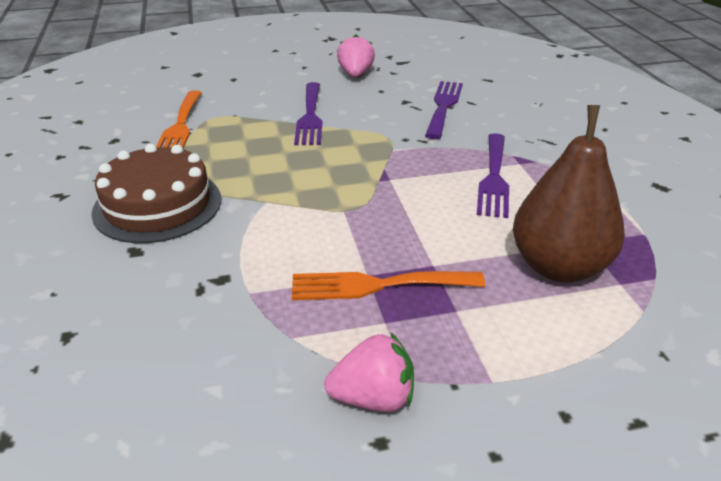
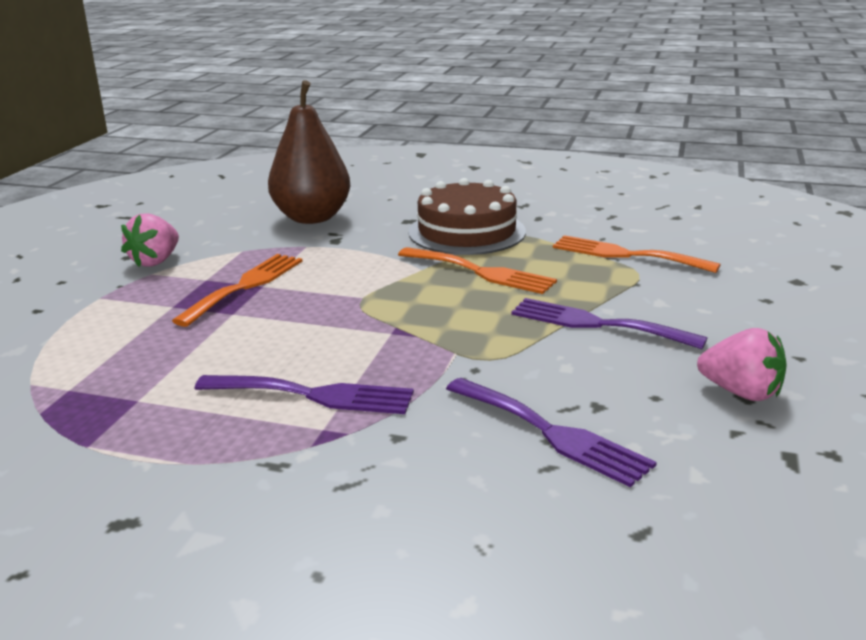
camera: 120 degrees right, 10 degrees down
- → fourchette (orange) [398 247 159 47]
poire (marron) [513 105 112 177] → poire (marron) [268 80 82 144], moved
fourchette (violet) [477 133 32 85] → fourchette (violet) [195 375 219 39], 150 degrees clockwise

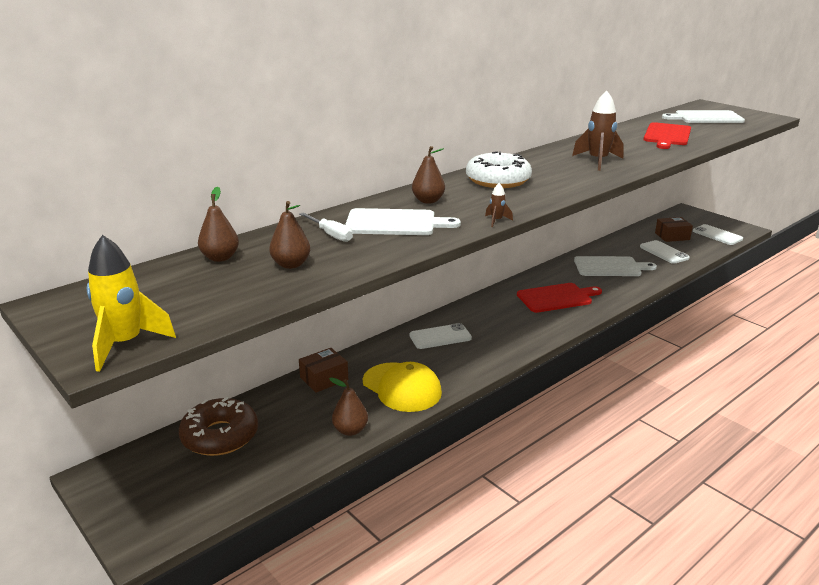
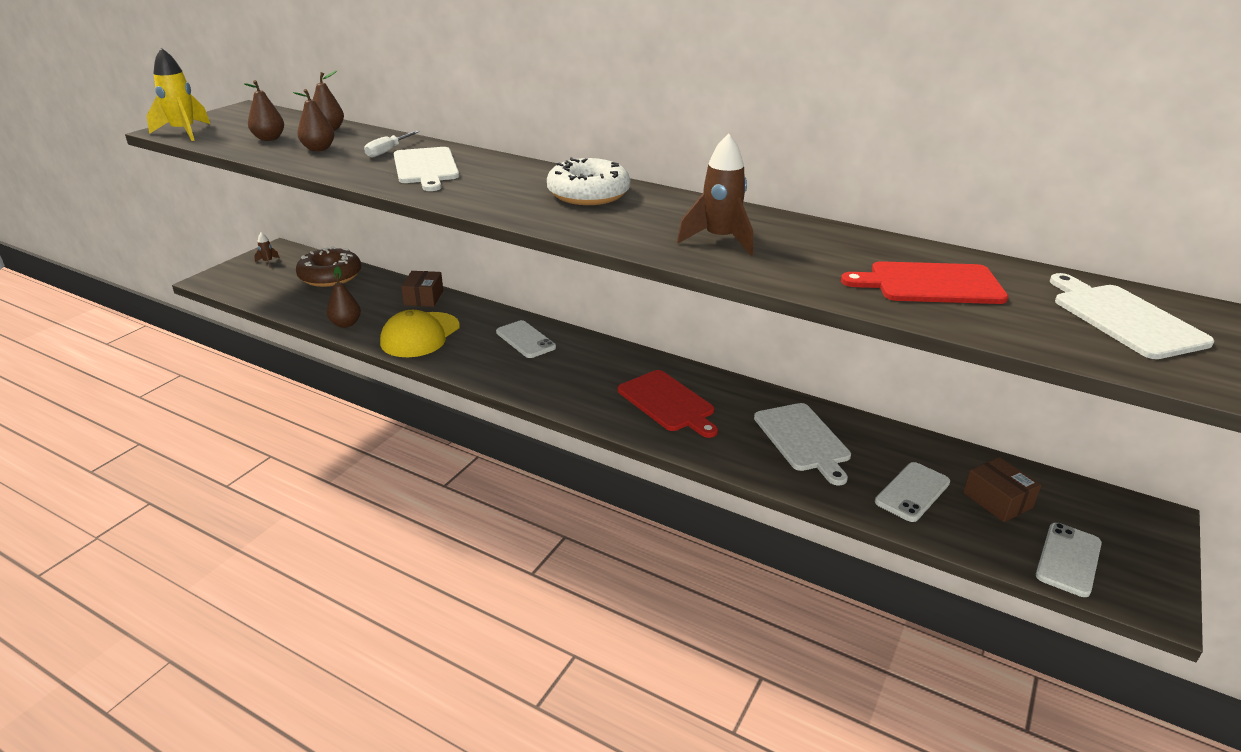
camera: 70 degrees right, 5 degrees up
poire (marron) [412 146 33 58] → poire (marron) [244 80 40 61], moved
fusée (marron) [485 183 28 44] → fusée (marron) [254 232 26 36], moved
boîte (marron) [299 348 49 45] → boîte (marron) [401 271 42 36], 60 degrees clockwise

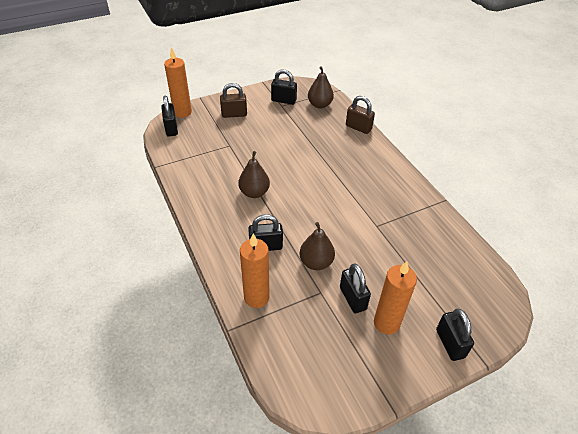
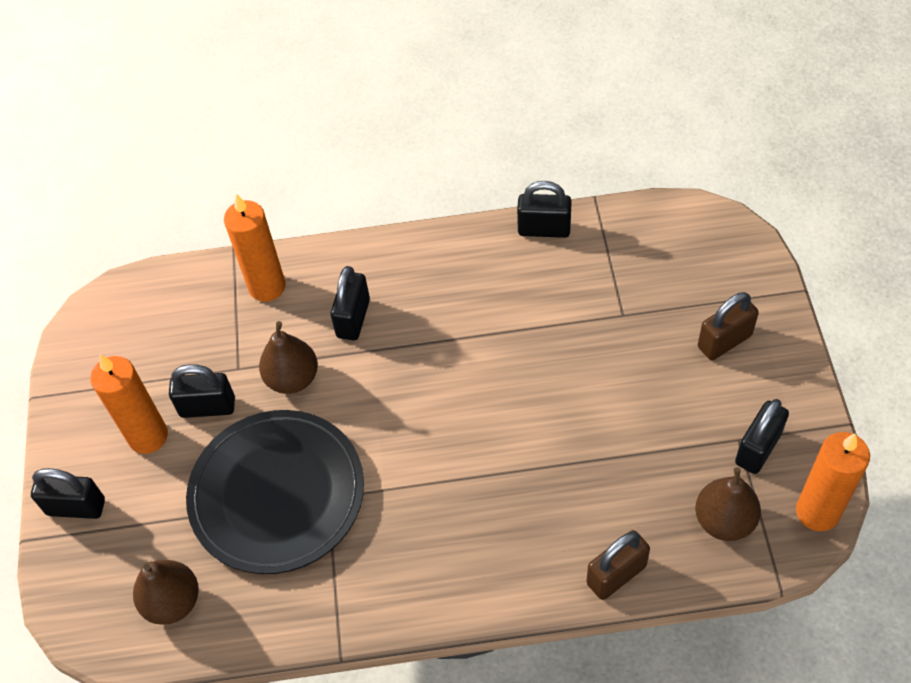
camera: 115 degrees right, 10 degrees up
- → assiette (noir) [186 410 178 164]
cadenas (noir) [161 96 17 40] → cadenas (noir) [517 181 55 57], moved
bougie (orange) [164 47 28 71] → bougie (orange) [796 432 74 99], moved
poire (marron) [238 151 32 47] → poire (marron) [133 560 66 65], moved
cadenas (marron) [220 83 27 35] → cadenas (marron) [698 292 61 68], 45 degrees clockwise

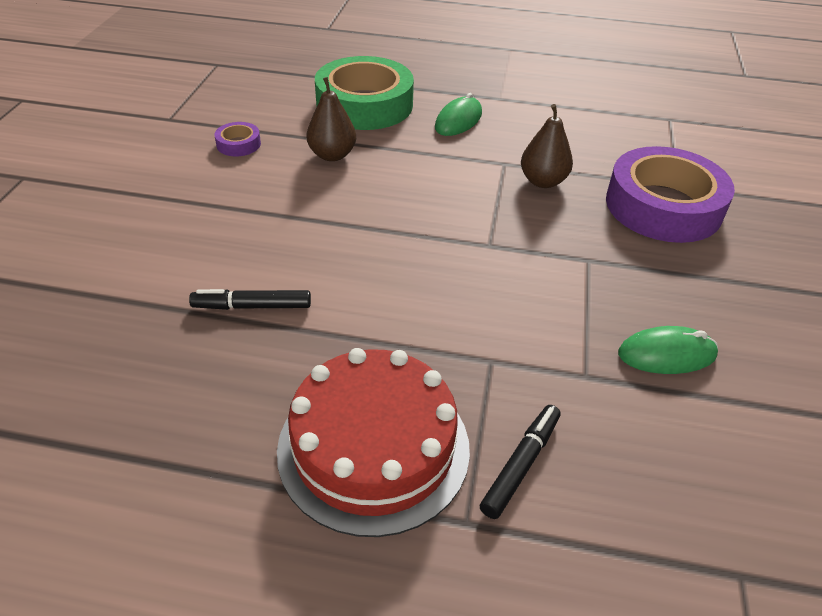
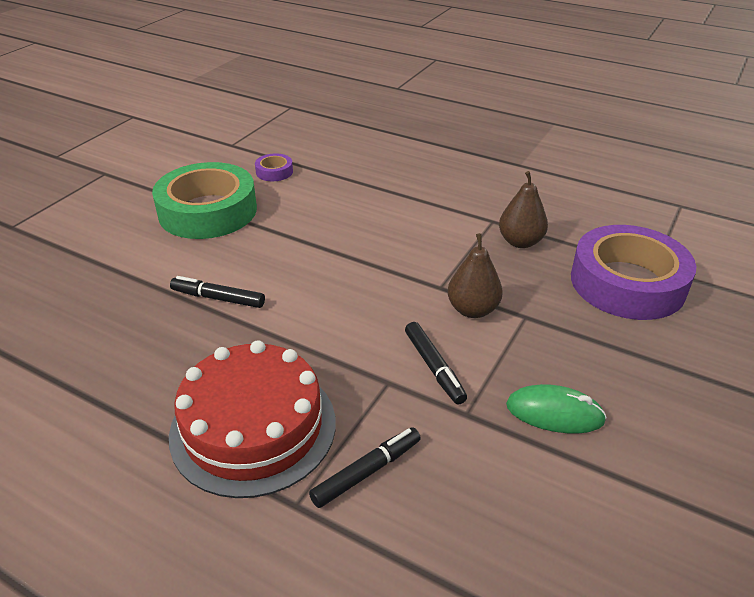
camera: 20 degrees right, 5 degrees down
souris (vert) [435 93 47 43] → -
- → feutre (noir) [405 322 62 83]
poire (marron) [306 77 50 84] → poire (marron) [447 233 56 85], moved
ruban adhésif (vert) [315 56 99 74] → ruban adhésif (vert) [152 162 105 77], moved

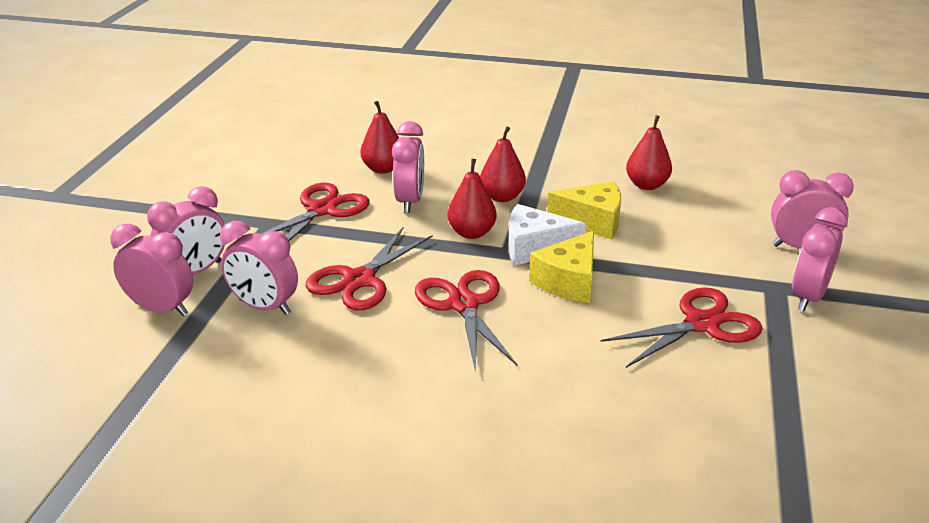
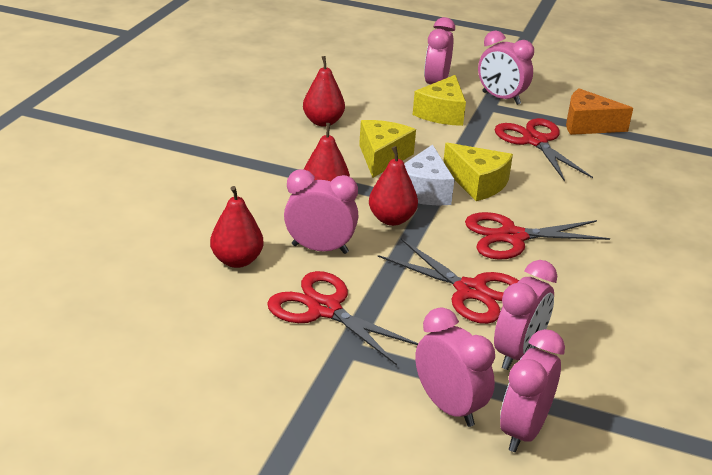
camera: 85 degrees left, 0 degrees up
- → fromage (jaune) [413 75 53 51]
- → fromage (orange) [566 88 67 47]

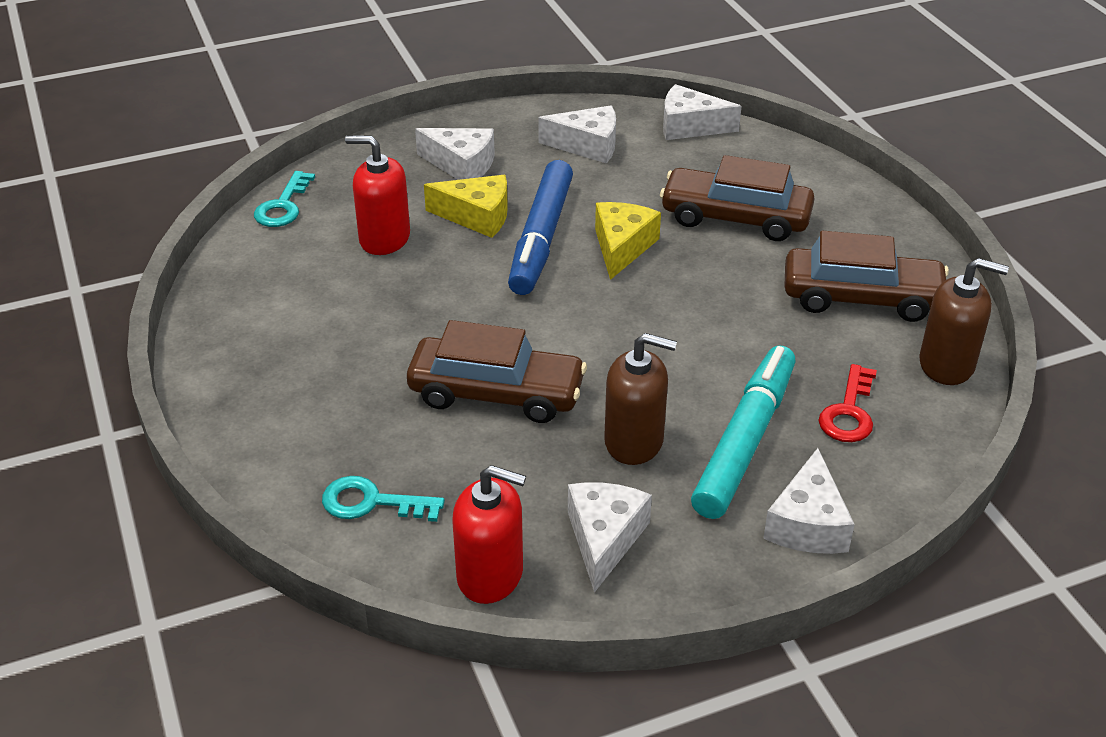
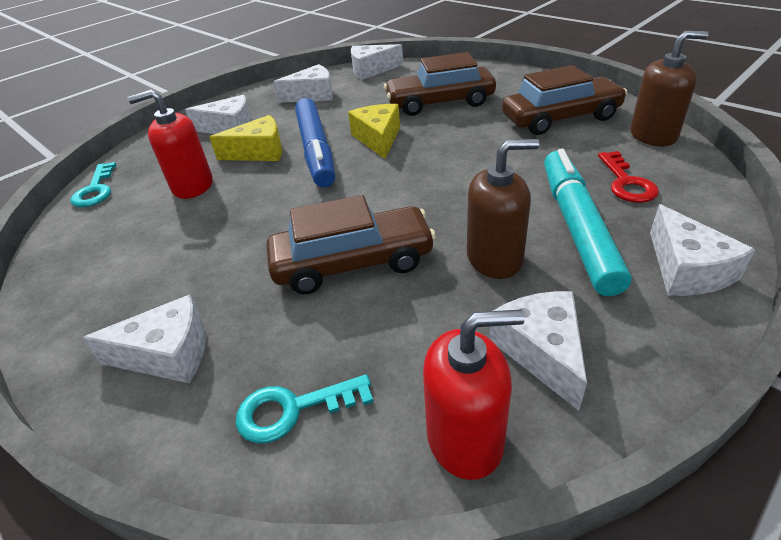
camera: 20 degrees left, 0 degrees up
- → fromage (blanc) [82 295 124 88]

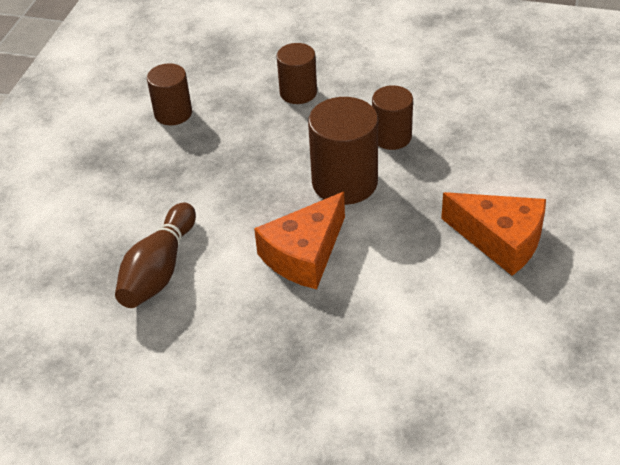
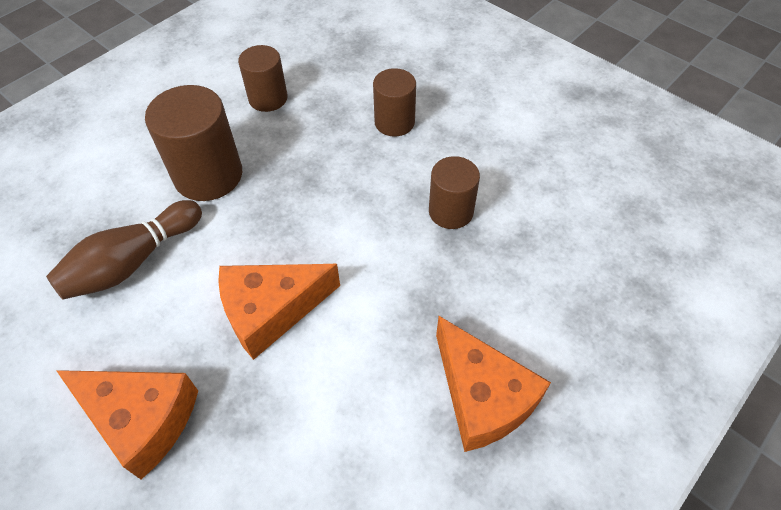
camera: 25 degrees right, 10 degrees up
- → fromage (orange) [56 370 142 110]
cylindre (marron) [308 97 70 108] → cylindre (marron) [145 85 97 116], moved

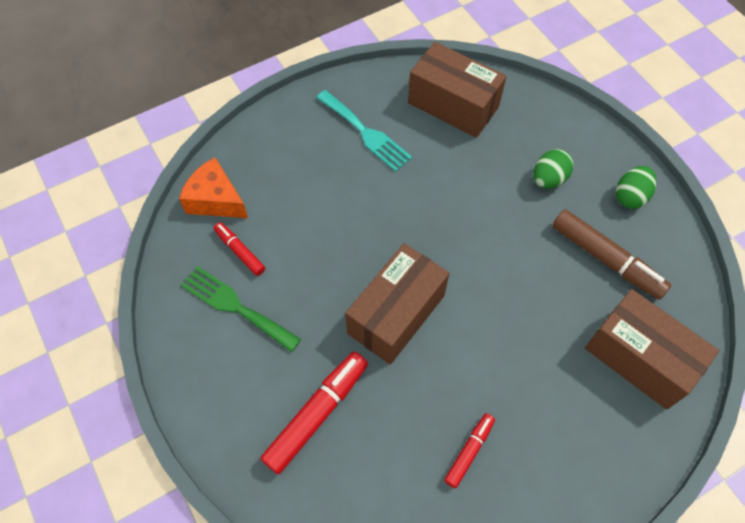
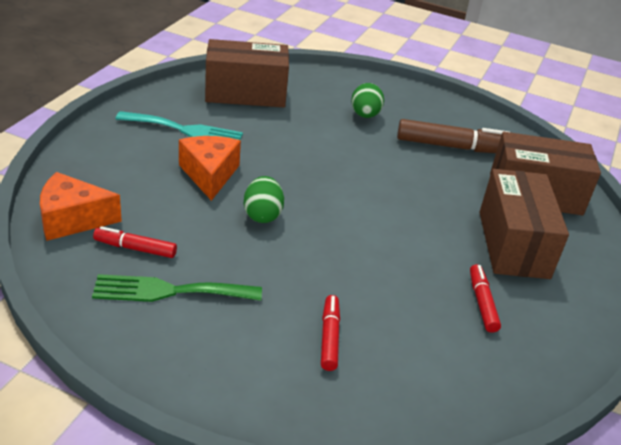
camera: 40 degrees left, 25 degrees down
- → fromage (orange) [179 136 62 65]
boîte (marron) [345 243 104 122] → boîte (marron) [479 169 90 110], moved
œuf (vert) [616 166 41 43] → œuf (vert) [244 176 40 47], moved
feutre (rouge) [260 351 108 124] → feutre (rouge) [321 295 19 76], x0.56

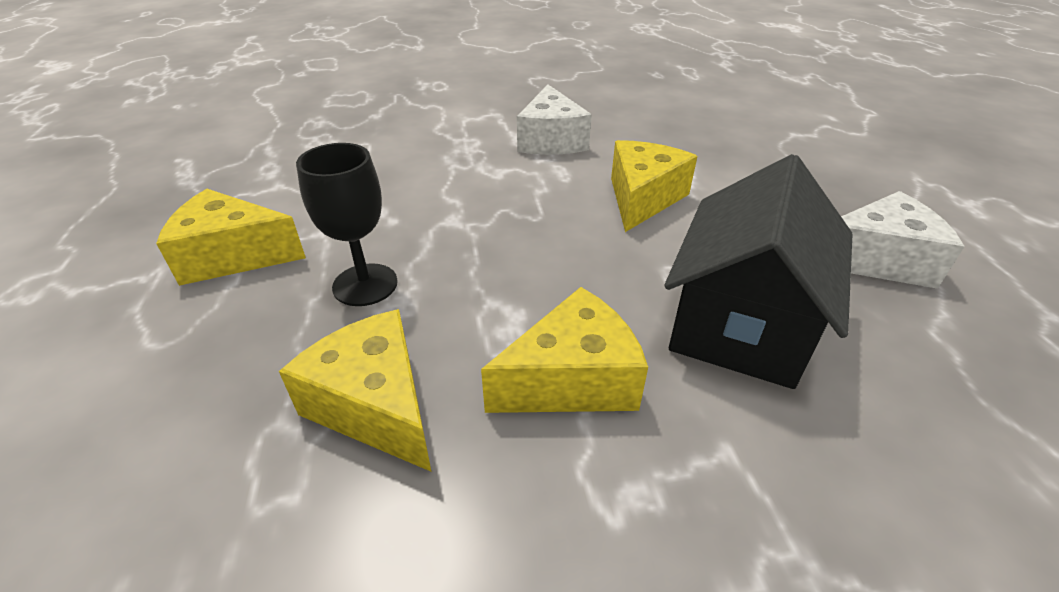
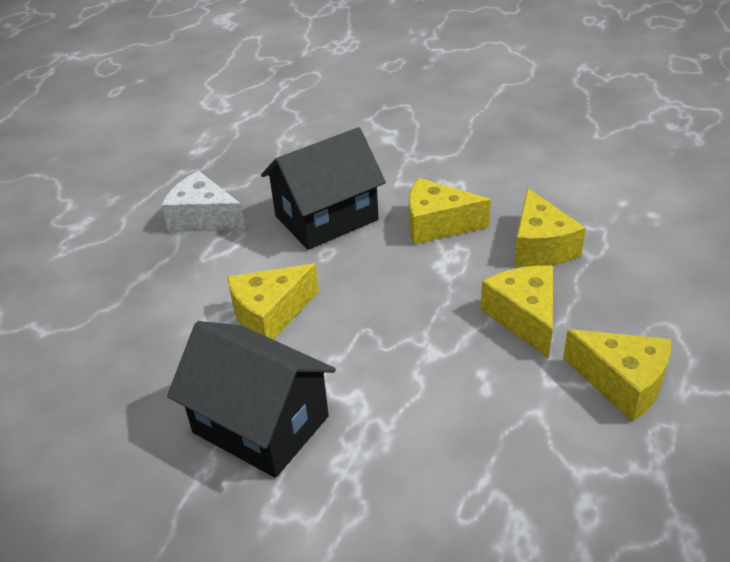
camera: 145 degrees left, 0 degrees up
verre à pied (noir) [296 143 102 163] → fromage (jaune) [481 266 72 92]
fromage (blanc) [517 85 75 70] → maison (noir) [167 321 169 157]

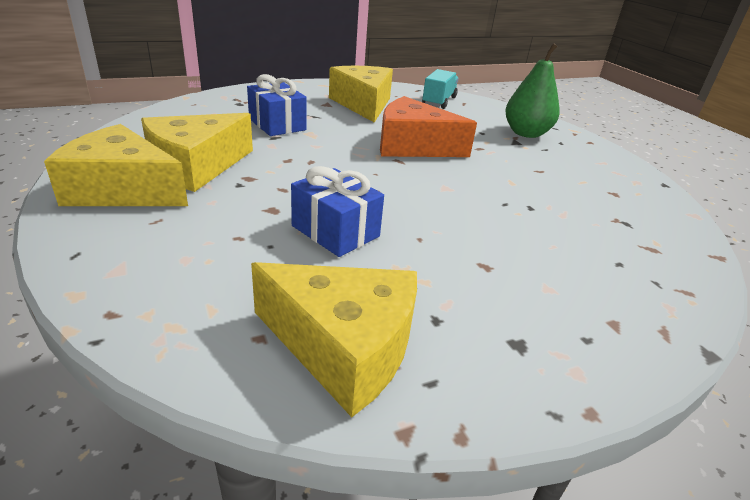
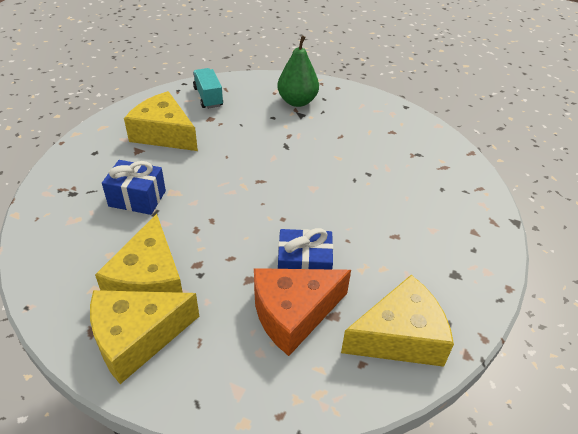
camera: 40 degrees left, 10 degrees up
fromage (orange) [380 96 97 61] → fromage (orange) [254 268 97 88], moved

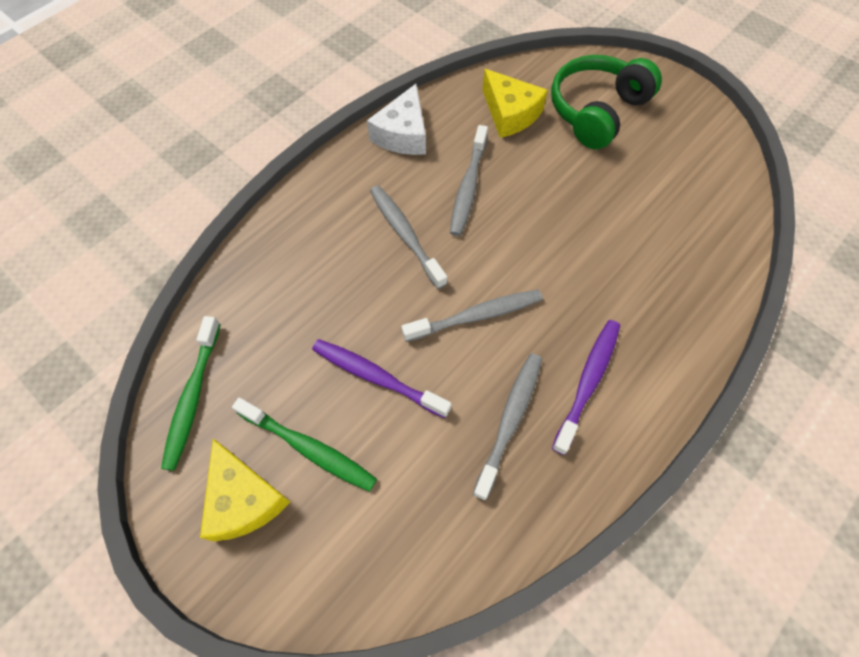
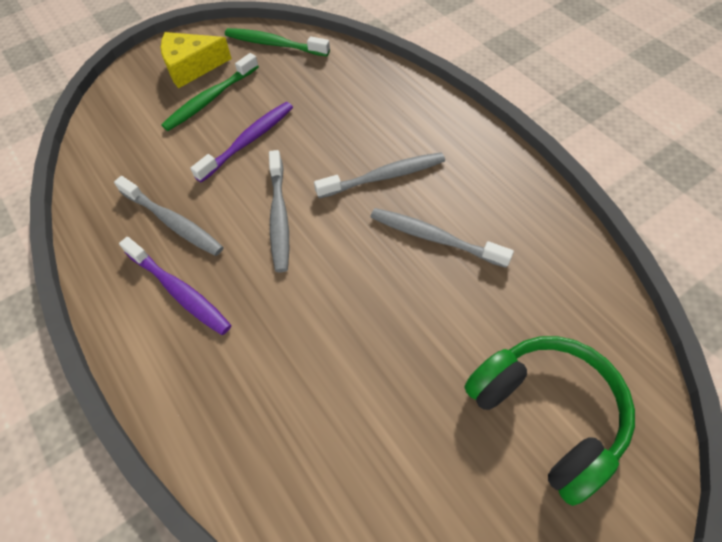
camera: 105 degrees right, 5 degrees down
fromage (blanc) [367 84 59 71] → -
fromage (jaune) [482 69 66 69] → -

